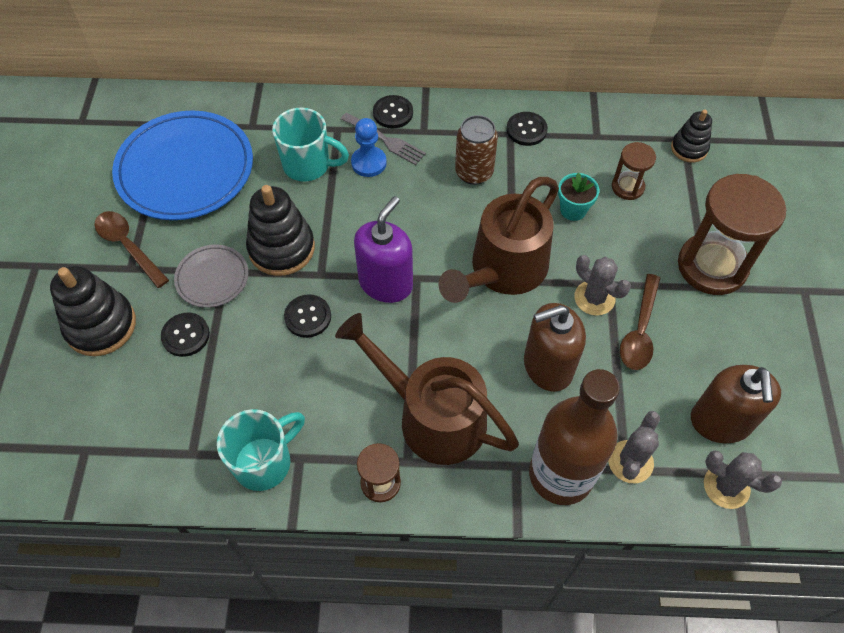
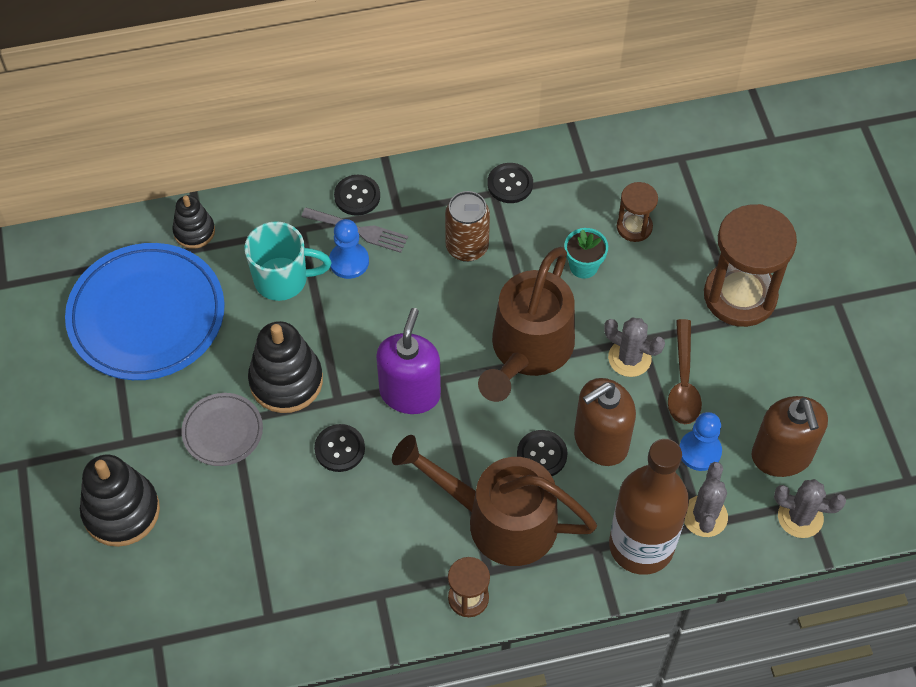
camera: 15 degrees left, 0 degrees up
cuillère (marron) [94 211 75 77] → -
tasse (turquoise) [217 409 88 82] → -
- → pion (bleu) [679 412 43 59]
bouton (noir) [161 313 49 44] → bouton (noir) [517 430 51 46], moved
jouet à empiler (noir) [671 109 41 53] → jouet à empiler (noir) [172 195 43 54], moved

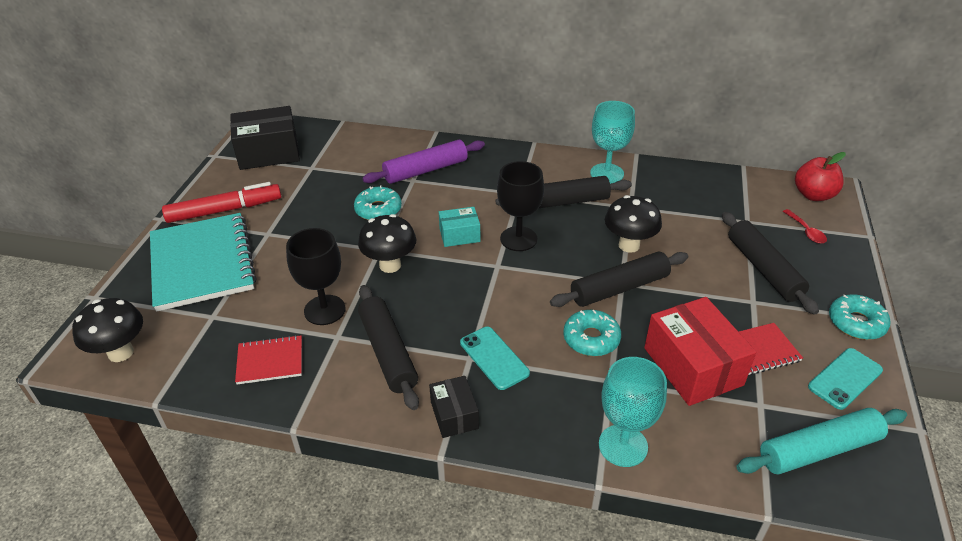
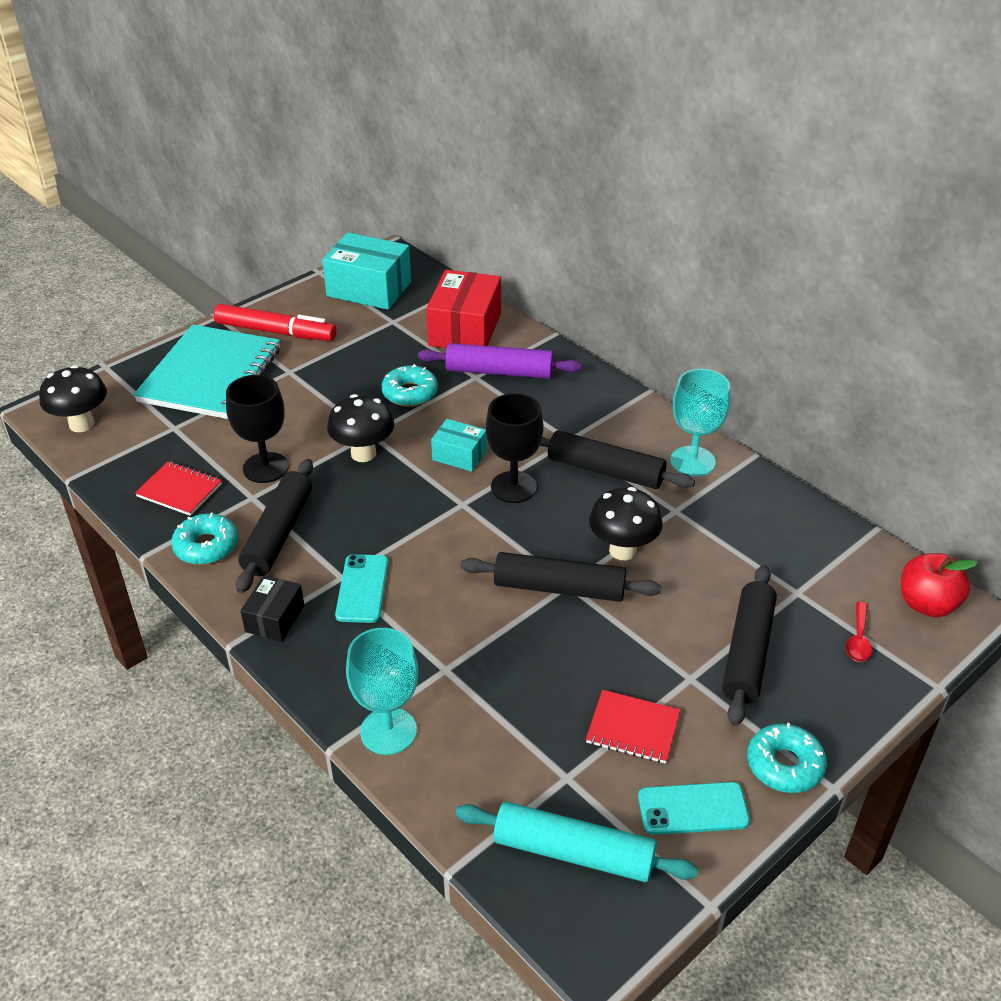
camera: 35 degrees right, 0 degrees up
beignet (turquoise) [563 310 58 46] → beignet (turquoise) [171 513 67 52], moved
boîte (rouge) [644 297 112 109] → boîte (rouge) [426 270 75 78], moved
boîte (noir) [230 106 70 64] → boîte (turquoise) [322 233 89 77]

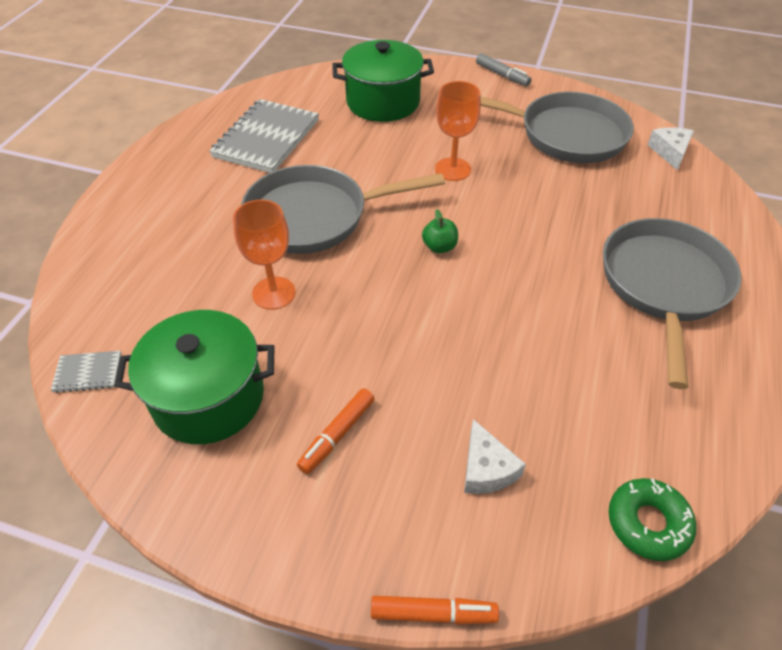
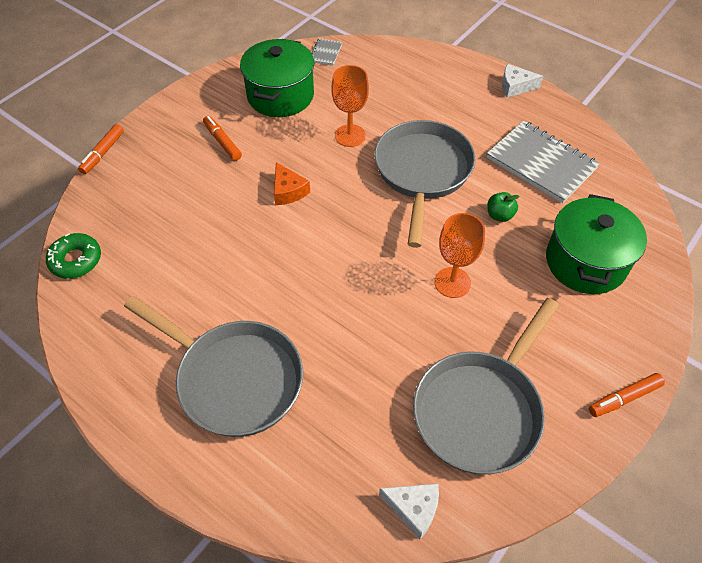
camera: 110 degrees right, 5 degrees up
- → fromage (orange) [274 162 36 43]
pomme (vert) [422 209 36 44] → pomme (vert) [487 192 33 30], moved
fromage (blanc) [464 419 62 75] → fromage (blanc) [502 64 41 34], moved
feutre (gris) [476 53 56 34] → feutre (orange) [589 373 76 44]

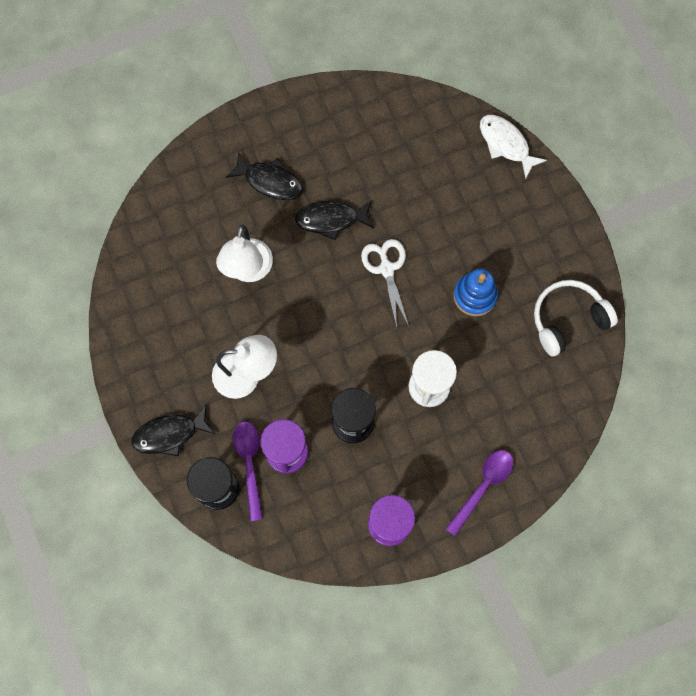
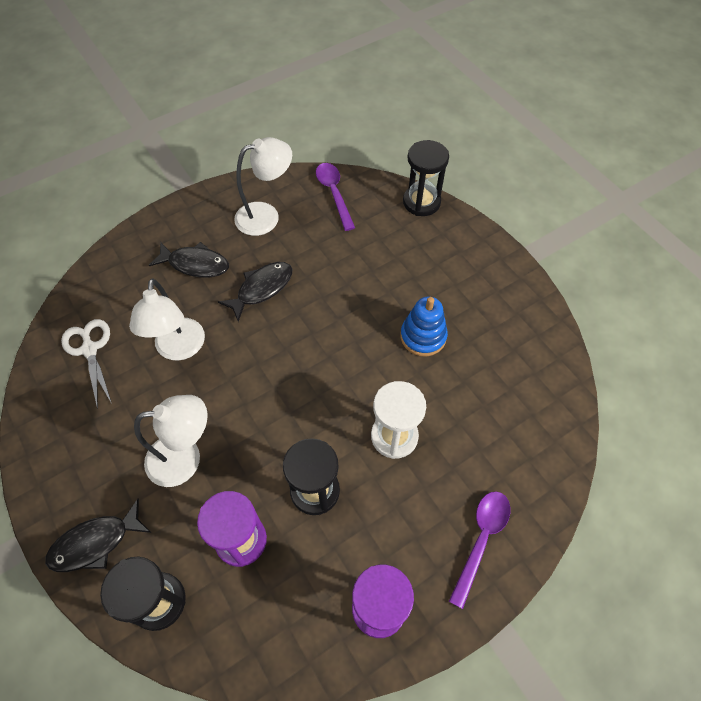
camera: 10 degrees left, 15 degrees down
casque audio (blanc) [534 280 84 77] → -
- → lampe (blanc) [234 137 58 99]
cuillère (violet) [233 421 30 100] → cuillère (violet) [316 163 39 68], moved
ciseaux (blanc) [361 239 48 89] → ciseaux (blanc) [61 319 51 90], moved
poisson (blanc) [480 115 67 64] → sablier (noir) [403 140 46 76]
poisson (noir) [295 200 79 41] → poisson (noir) [218 262 74 60], 150 degrees clockwise

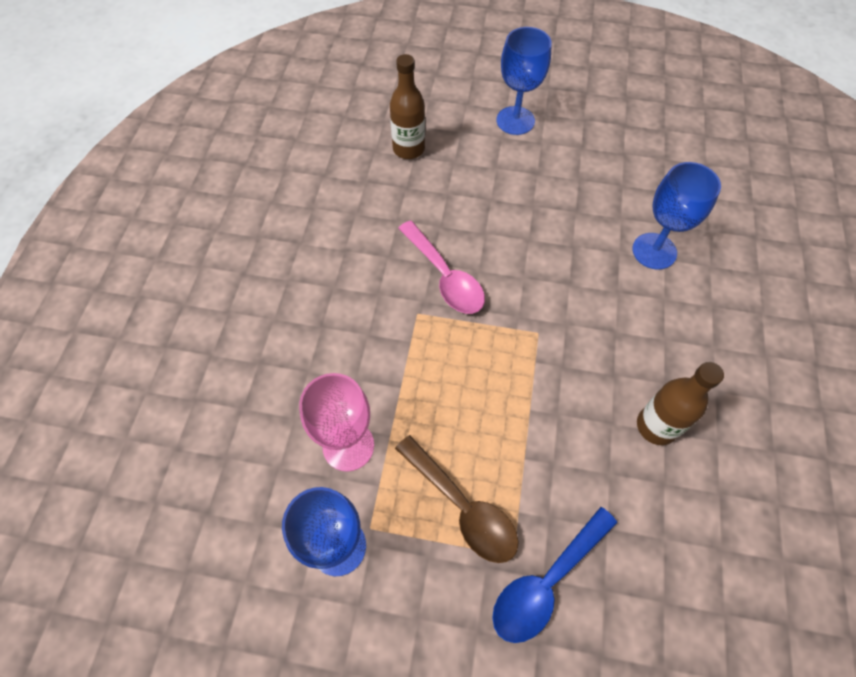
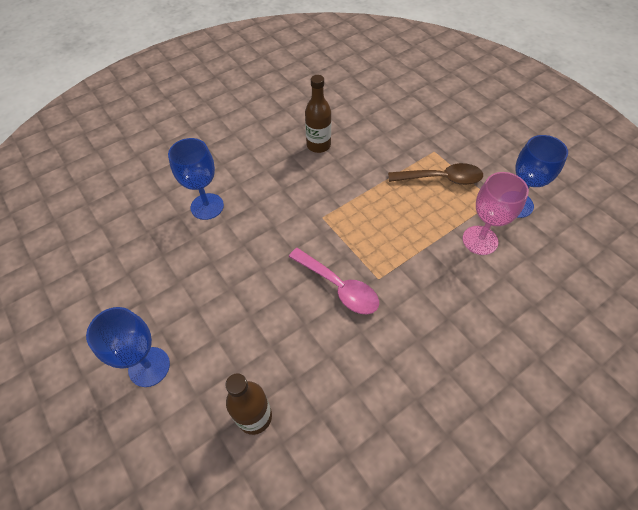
camera: 135 degrees left, 5 degrees down
cuillère (bleu) [492 507 125 136] → -
cuillère (marron) [395 435 124 128] → cuillère (marron) [388 163 95 22], 90 degrees clockwise
cuillère (rose) [398 221 87 93] → cuillère (rose) [289 248 90 66], 120 degrees clockwise

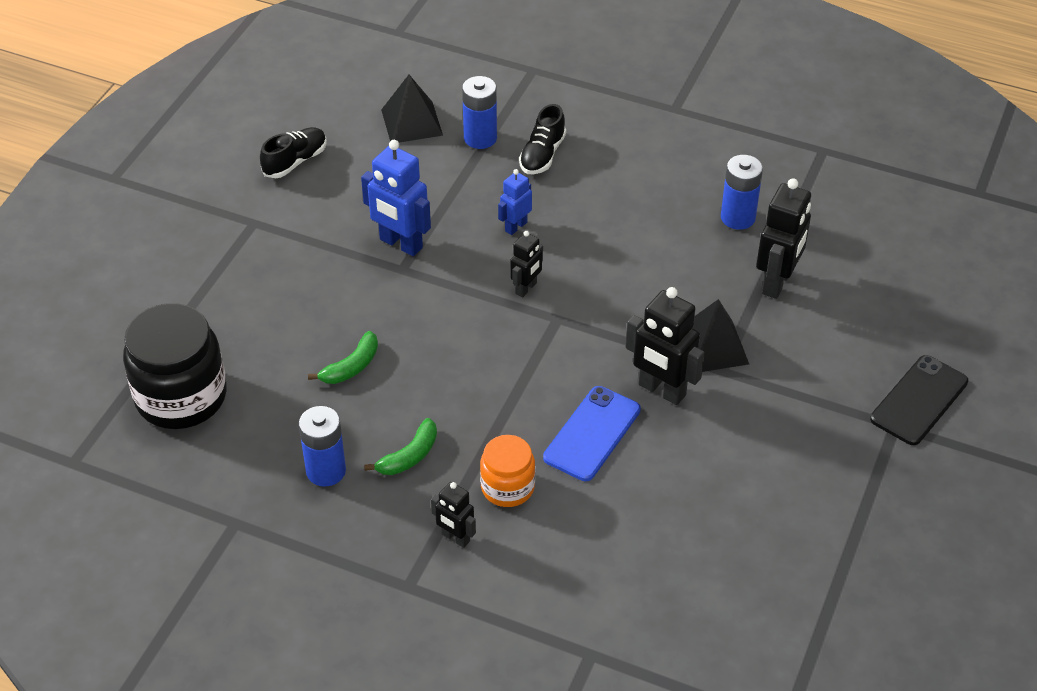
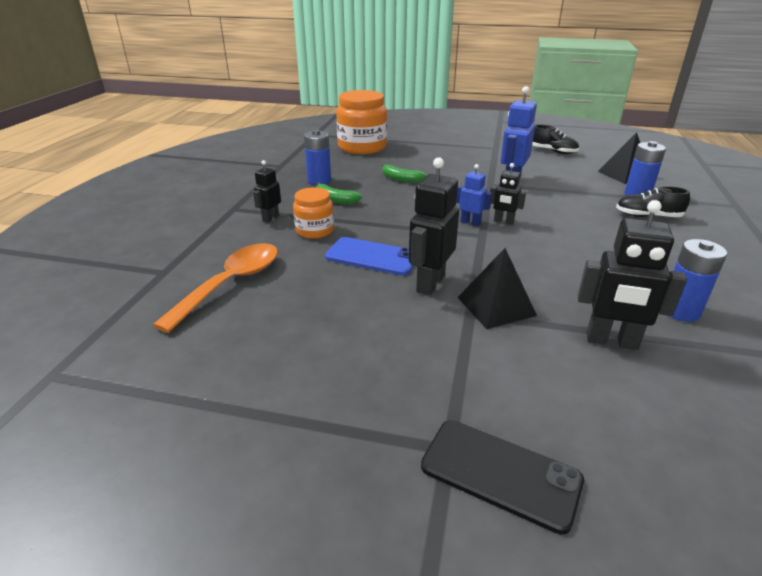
camera: 80 degrees right, 15 degrees down
- → cuillère (orange) [153 243 125 90]
robot (bleu) [498 169 34 66] → robot (bleu) [456 164 36 62], moved
bocal (noir) [123 303 104 126] → bocal (orange) [336 90 51 64]

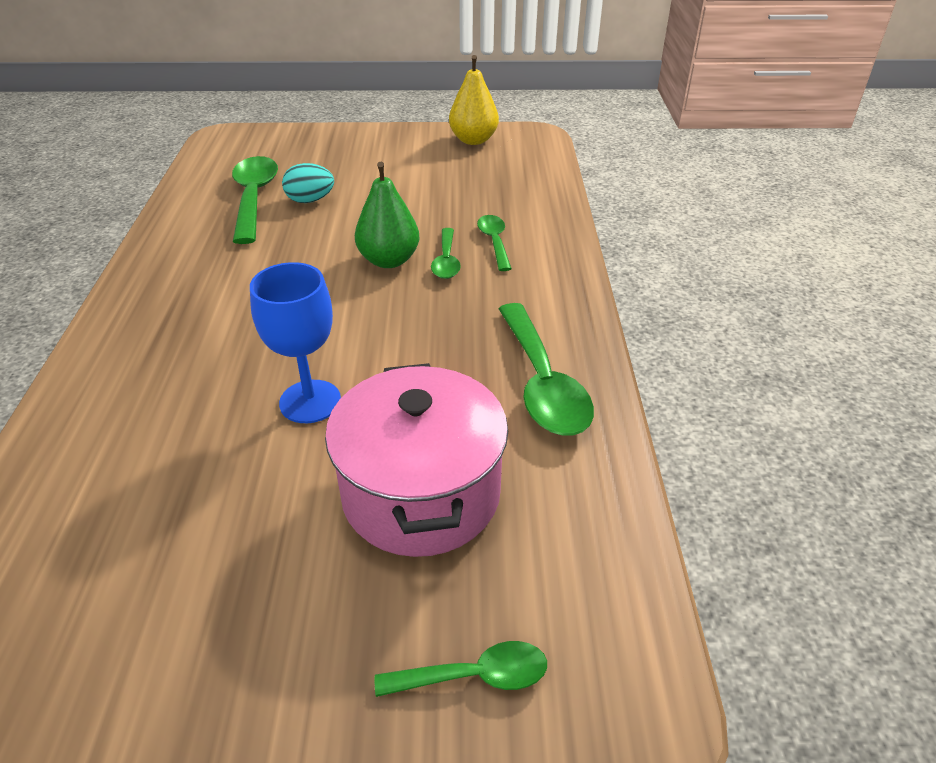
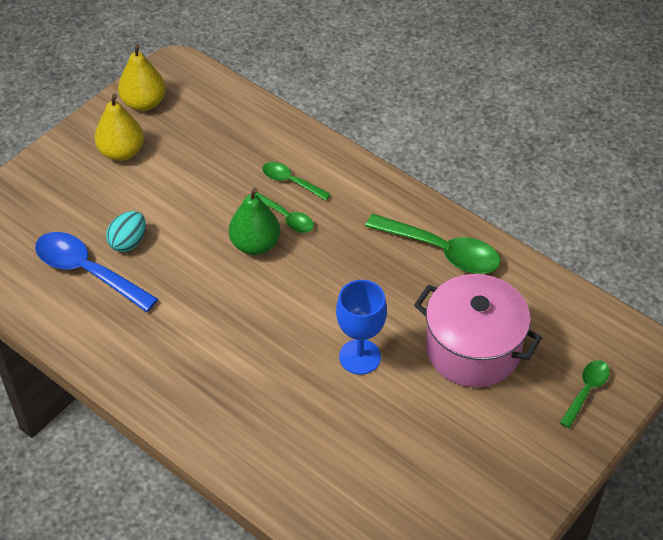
camera: 50 degrees left, 10 degrees up
- → poire (jaune) [95 94 49 67]
cuillère (vert) [232 156 46 88] → cuillère (bleu) [35 232 123 80]

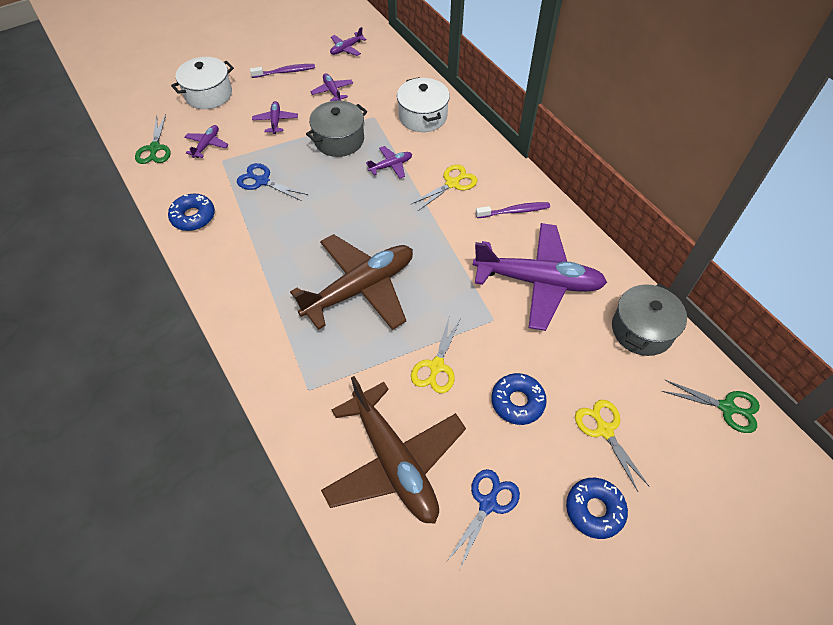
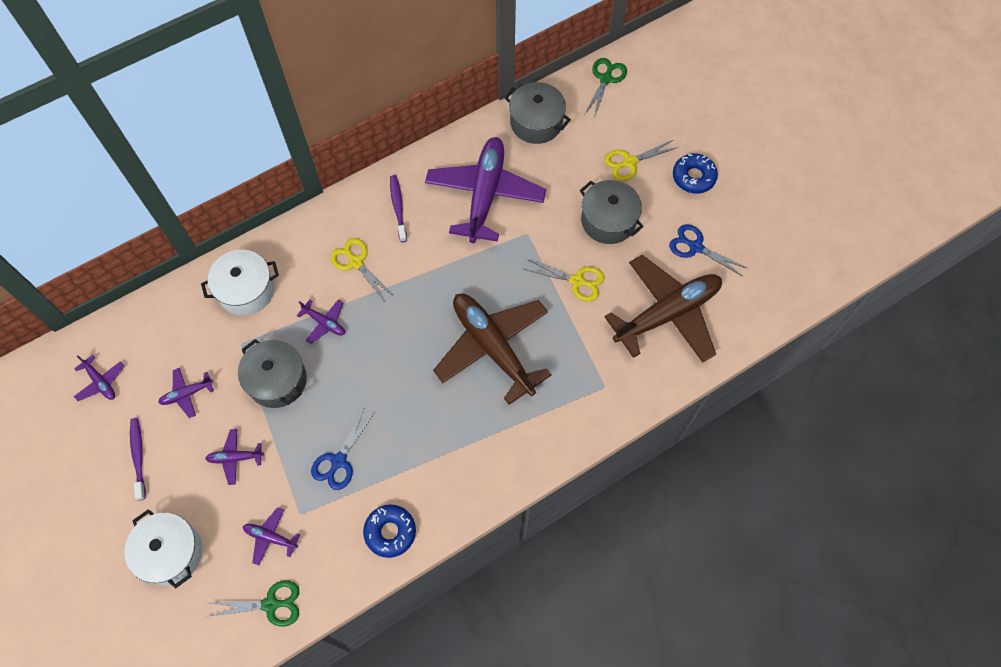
camera: 90 degrees left, 10 degrees up
beignet (bleu) [491 373 56 52] → marmite (gris) [580 180 63 64]
avion (violet) [366 146 46 33] → avion (violet) [296 299 49 45], 150 degrees clockwise

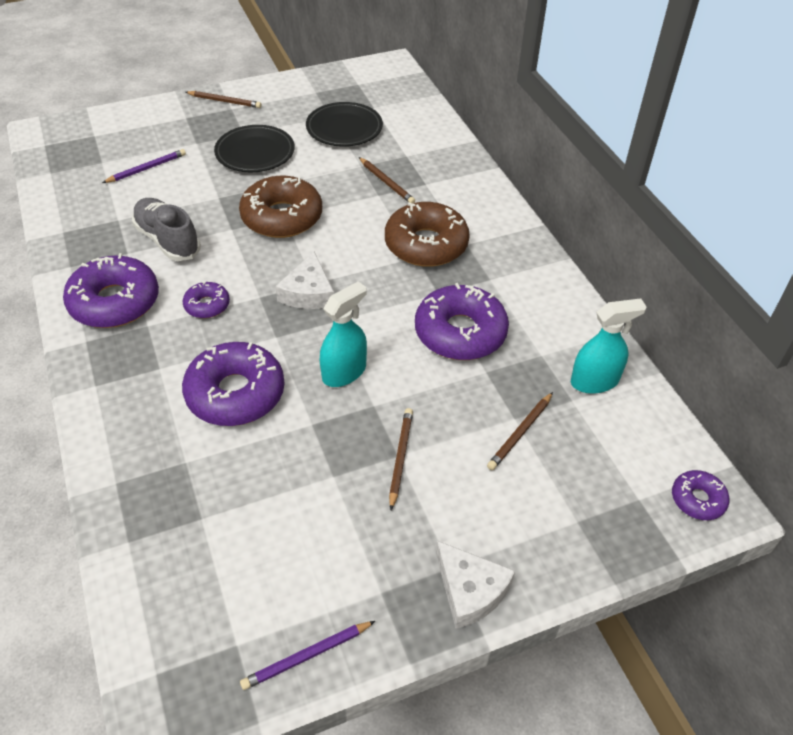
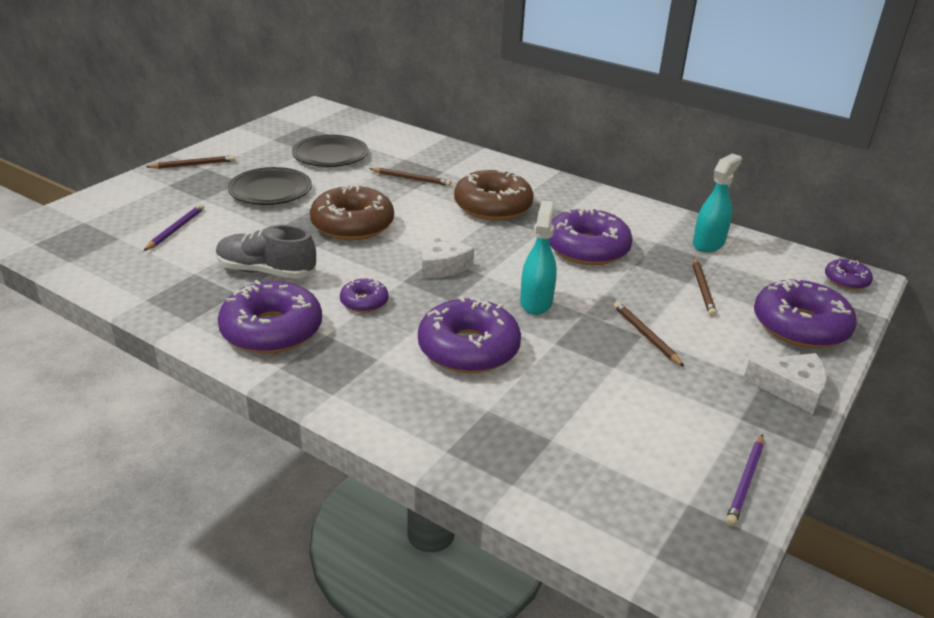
camera: 35 degrees left, 15 degrees down
- → beignet (violet) [754 277 103 71]

